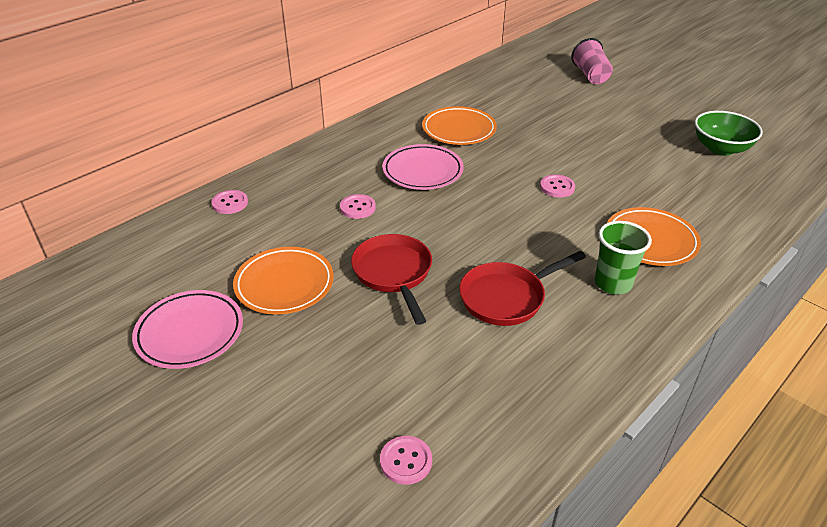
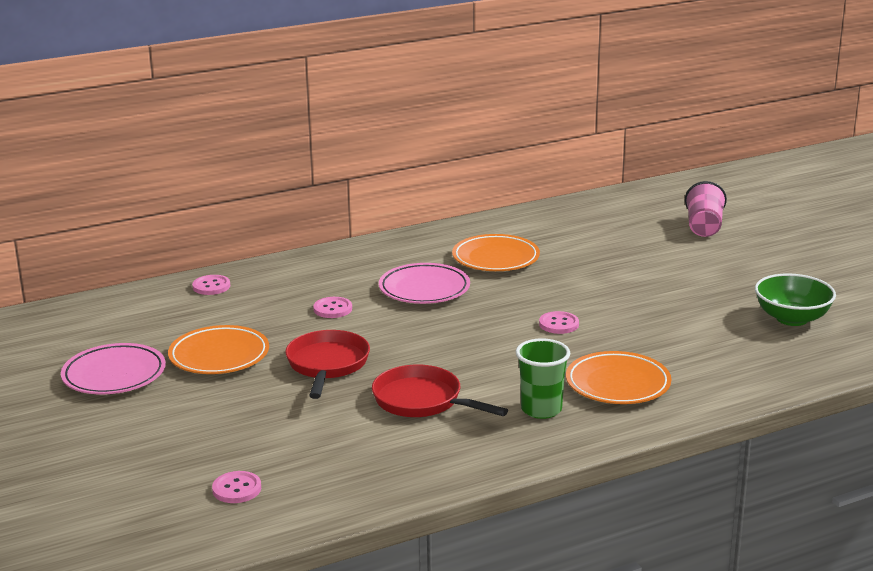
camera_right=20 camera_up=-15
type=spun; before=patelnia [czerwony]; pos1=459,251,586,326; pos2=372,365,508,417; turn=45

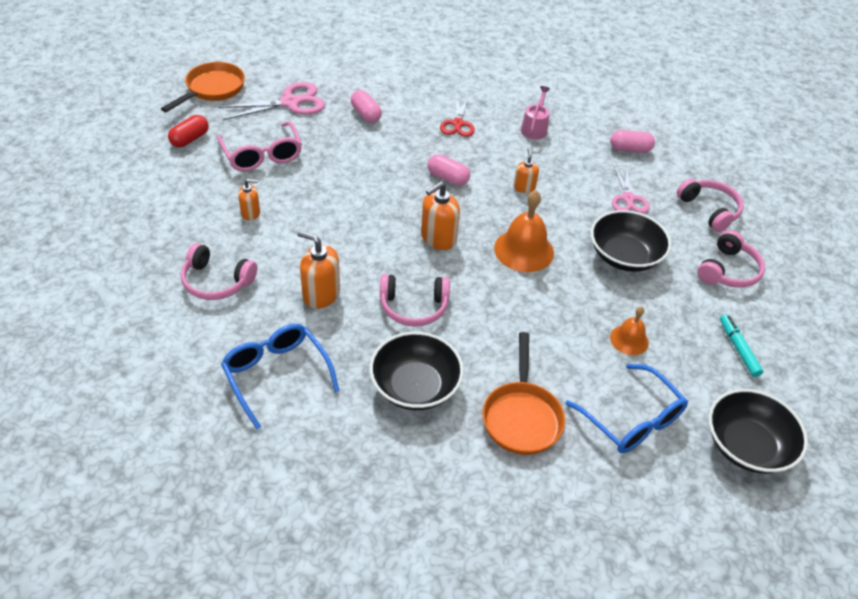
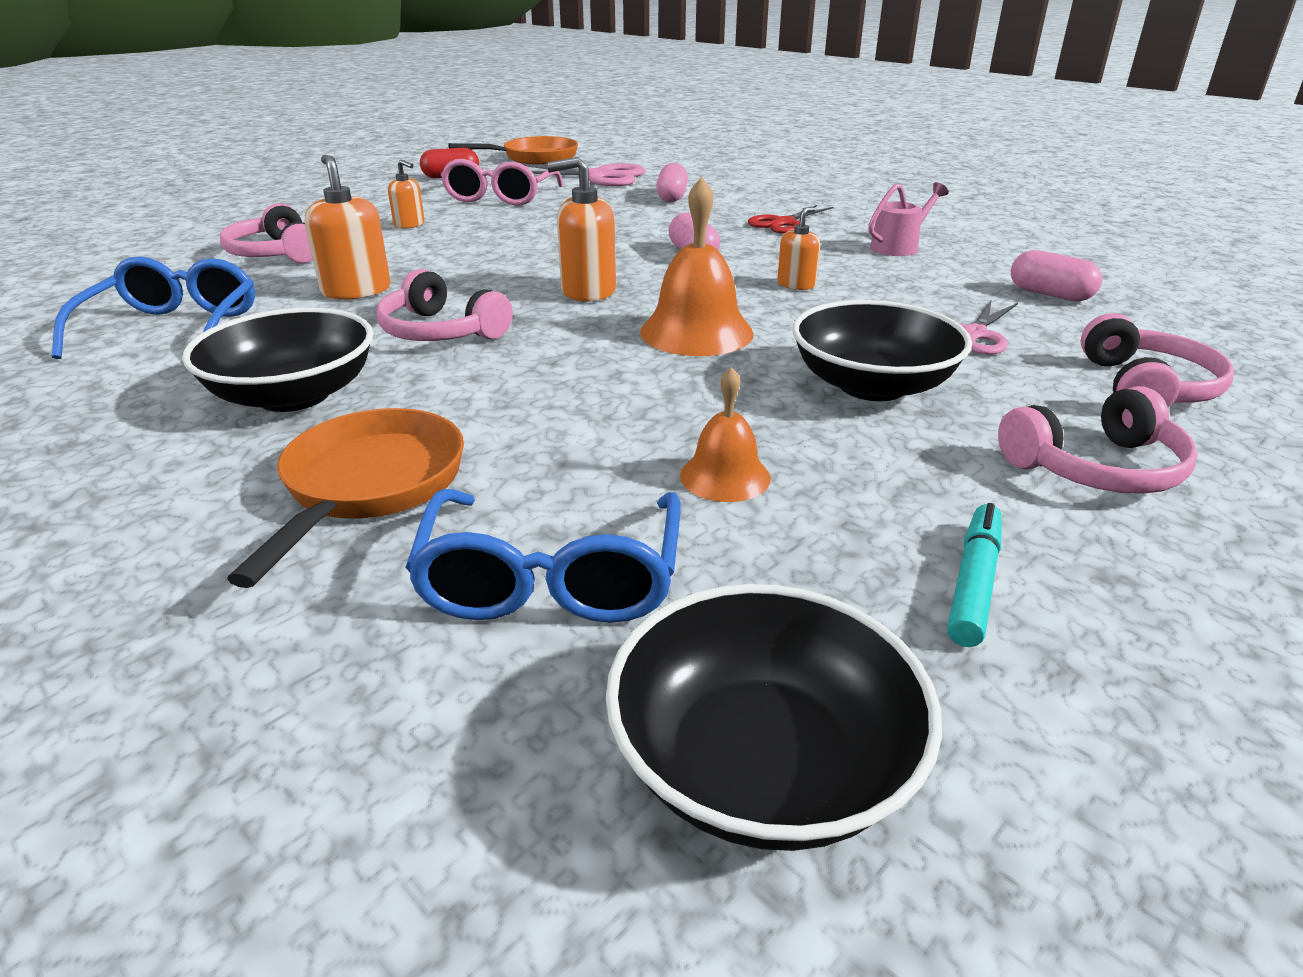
camera_right=40 camera_up=-15
type=spun; before=patelnia [pomarańczowy]; pos1=482,332,565,455; pos2=227,408,464,588; turn=150

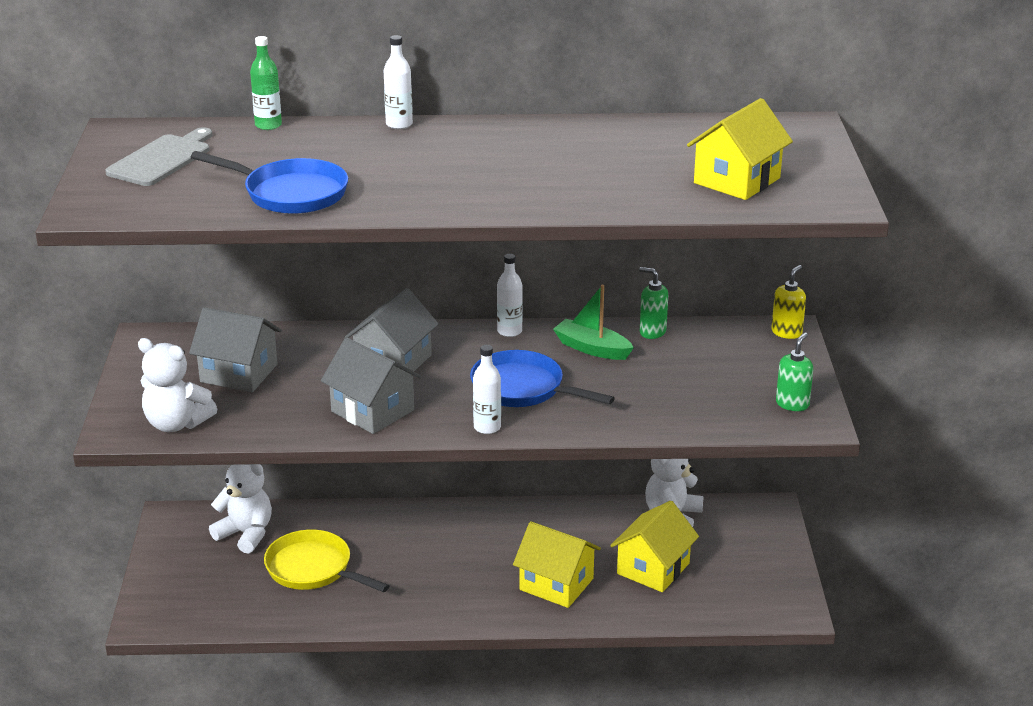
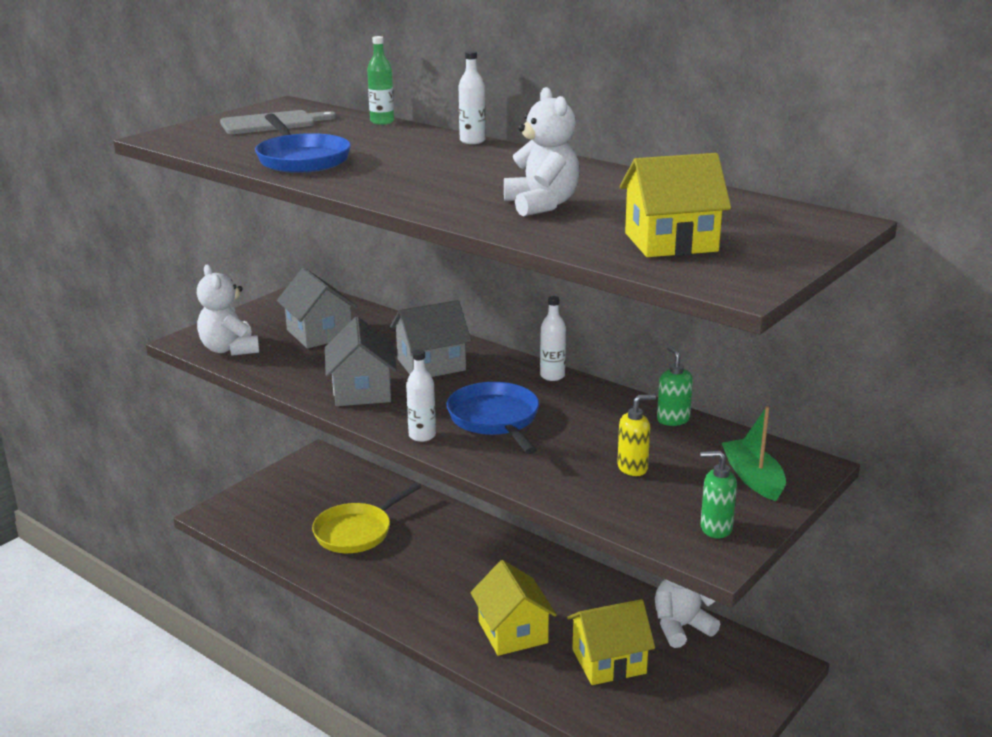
camera_right=40 camera_up=-5
type=spun; before=patelnia [żółty]; pos1=264,530,389,592; pos2=312,483,421,553; turn=-120
type=relocated; before=miś [biały]; pos1=209,464,272,554; pos2=504,87,580,216
type=relocated; before=dozownik mydła [żółty]; pos1=771,265,806,339; pos2=617,395,656,476
type=spun; before=dozownik mydła [zielony]; pos1=776,332,813,411; pos2=700,451,737,538; turn=-150
type=relocated; before=łódka [zielony]; pos1=553,285,634,360; pos2=722,406,786,501

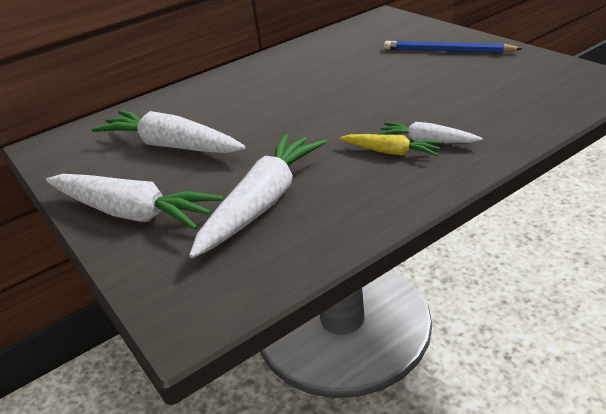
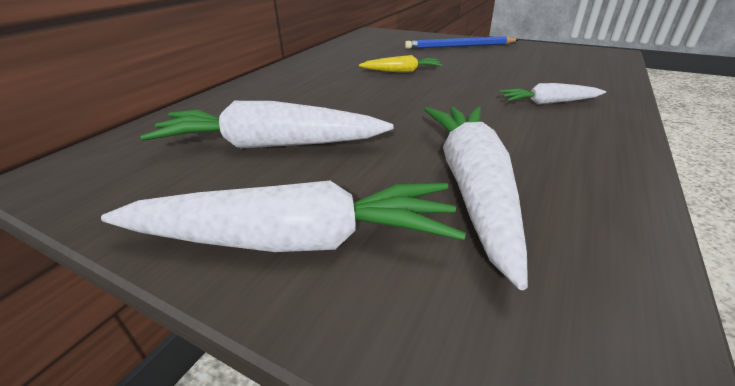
camera_right=-30 camera_up=0
type=relocated; before=marchewka [żółty]; pos1=340,134,442,156; pos2=359,55,442,73

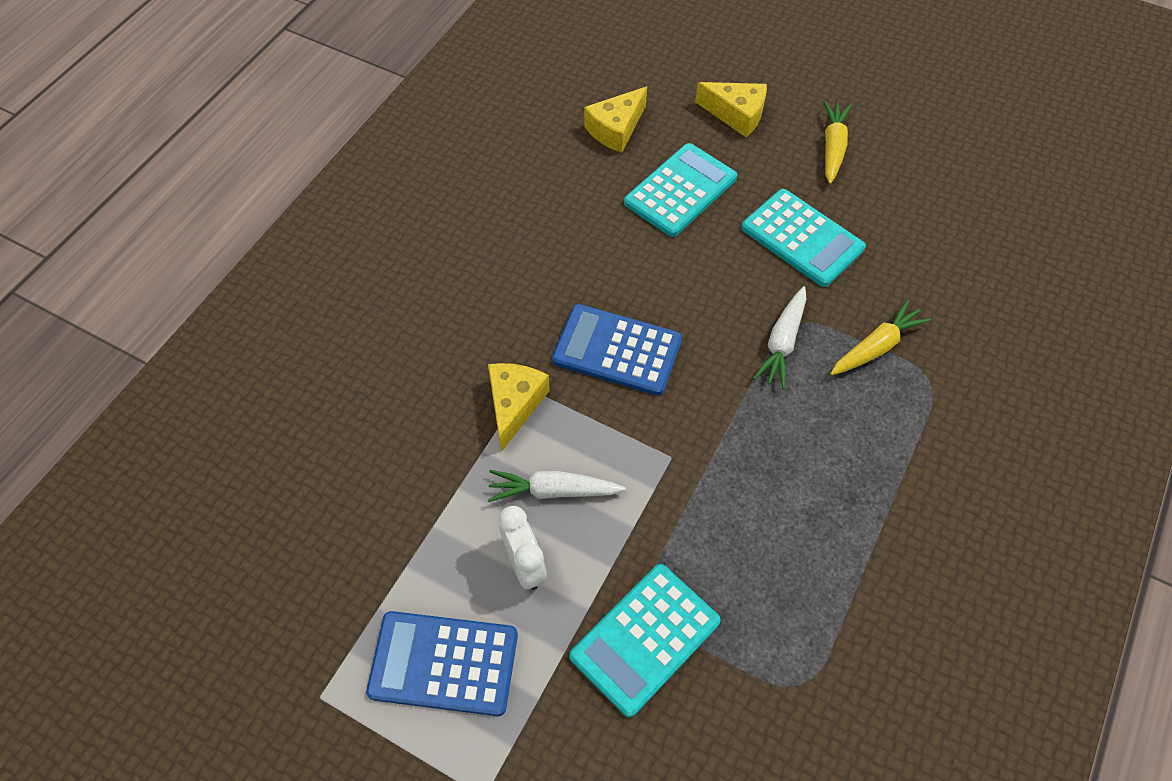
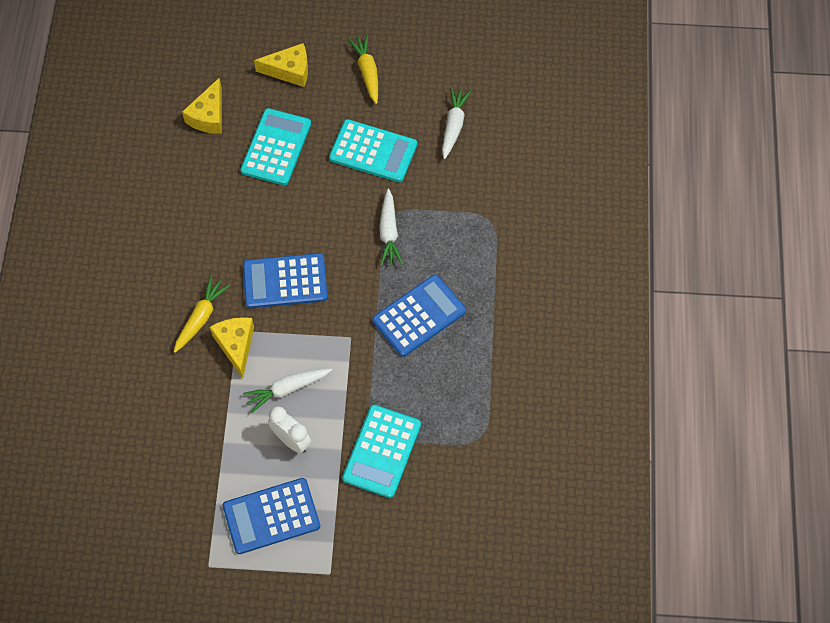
camera_right=-25 camera_up=5
type=relocated; before=marchewka [żółty]; pos1=830,300,931,375; pos2=174,276,230,353
type=appeared; after=kalkulator [niebieski]; pos2=372,275,466,357
type=appeared; after=marchewka [biały]; pos2=442,87,471,159

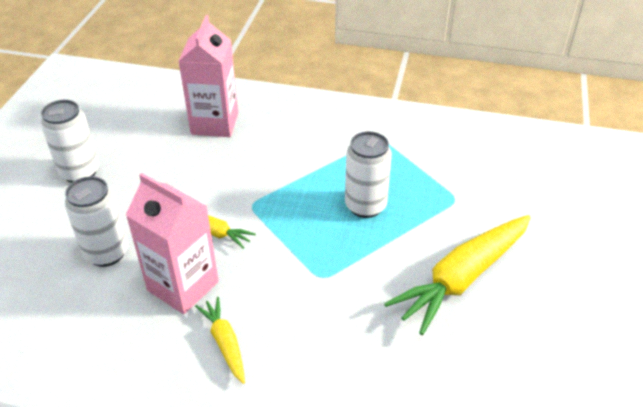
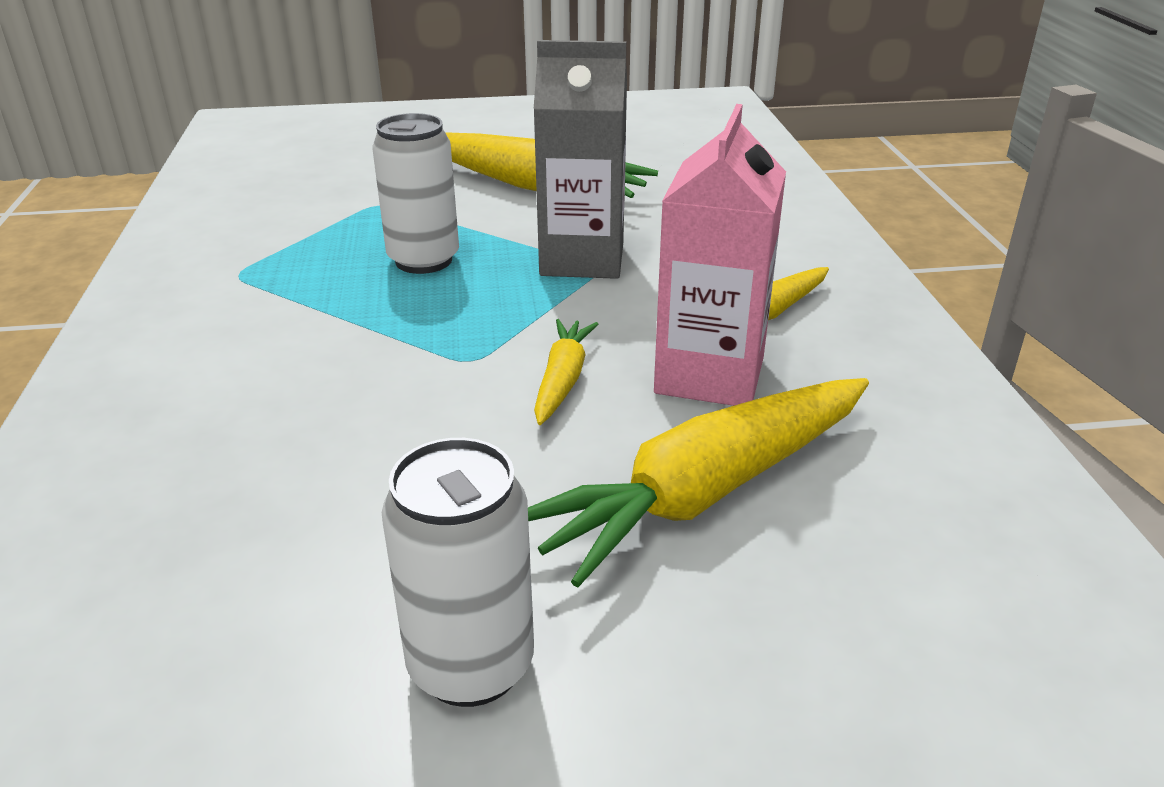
camera_right=-110 camera_up=-10
type=exchanged; before=puszka [biały]; after=marchewka [żółty]; pos1=65,176,128,267; pos2=528,378,869,587
type=appeared; after=karton mleka [szary]; pos2=534,40,627,279
type=missing; before=karton mleka [różowy]; pos1=179,15,238,137

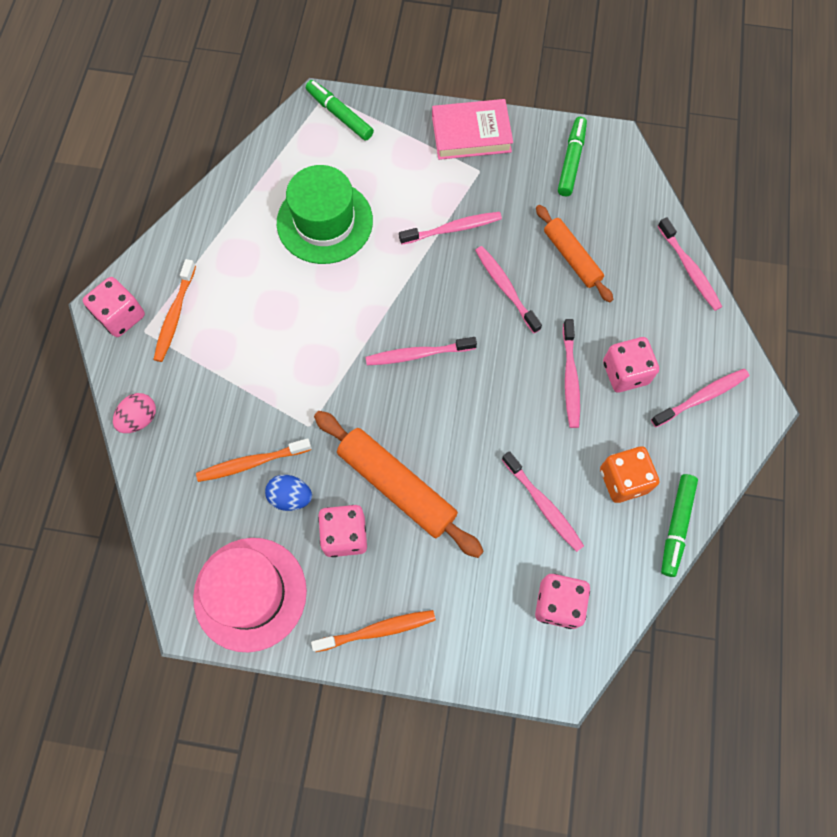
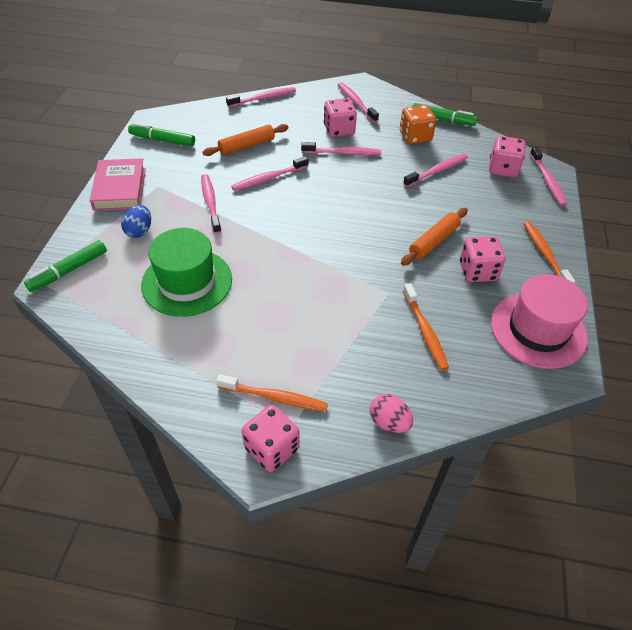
camera_right=-90 camera_up=-20
type=relocated; before=jajko [niebieski]; pos1=265,475,312,511; pos2=121,205,151,238
type=size; before=wałek do ciasta [pomarańczowy]; pos1=314,411,484,558; pos2=401,208,468,266; scale=0.64
type=relocated; before=szczoteczka do zębów [różowy]; pos1=366,337,477,365; pos2=530,146,567,206

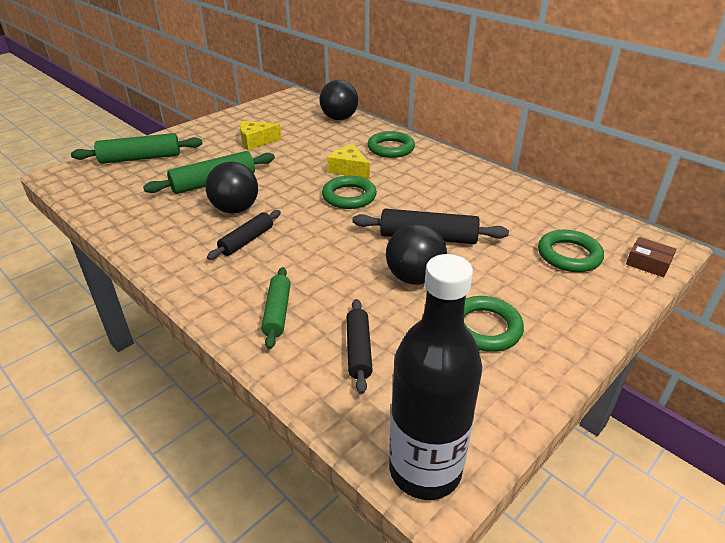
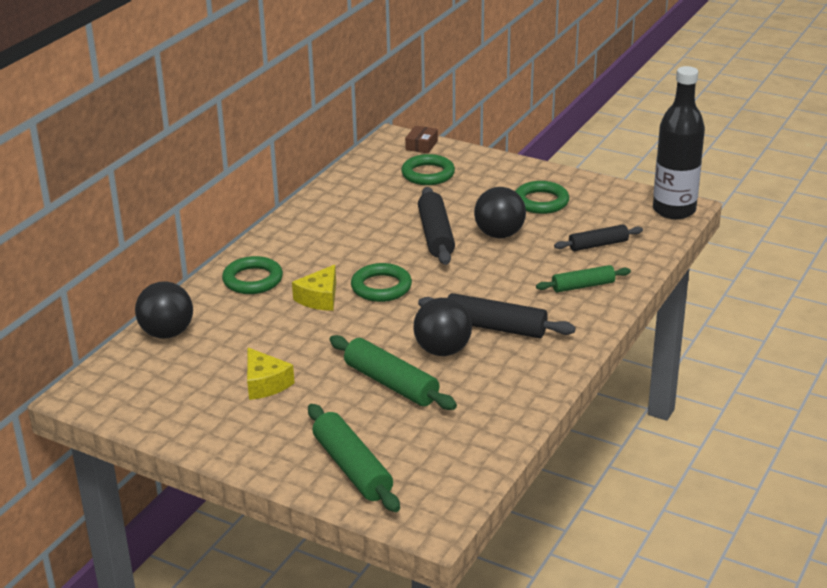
camera_right=-105 camera_up=-5
type=size; before=wałek do ciasta [czarny]; pos1=207,210,281,260; pos2=418,293,576,338; scale=1.55

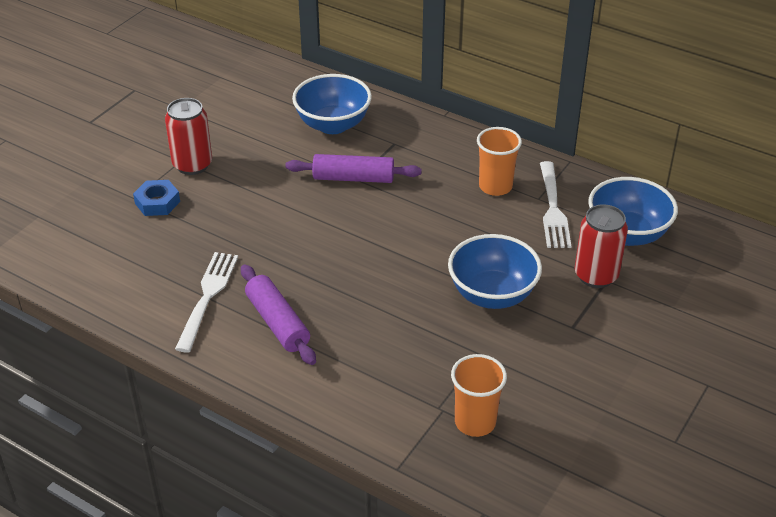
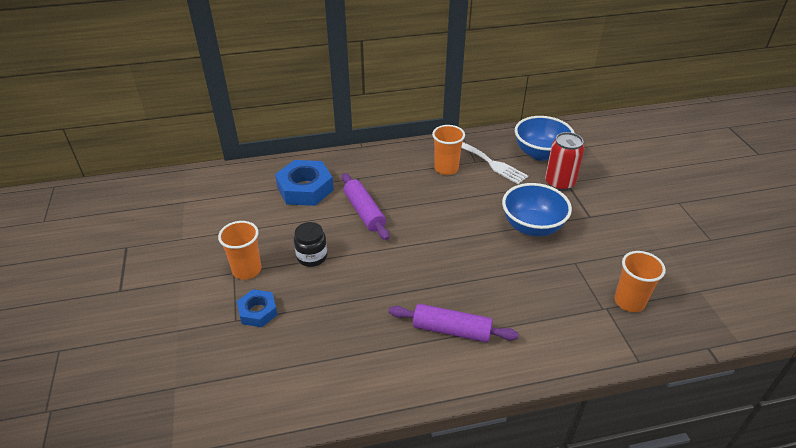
camera_right=-45 camera_up=0
type=exchanged; before=puszka [czerwony]; after=szklanka [pomarańczowy]; pos1=165,98,212,175; pos2=218,221,261,280
type=exchanged; before=miska [niebieski]; after=nakrętka [niebieski]; pos1=292,74,372,134; pos2=275,160,334,206
type=appeared; after=słoik [czarny]; pos2=294,222,327,267
type=spun; before=wałek do ciasta [fioletowy]; pos1=285,154,422,183; pos2=342,173,389,240; turn=-75
type=missing; before=widelec [biały]; pos1=175,252,238,352

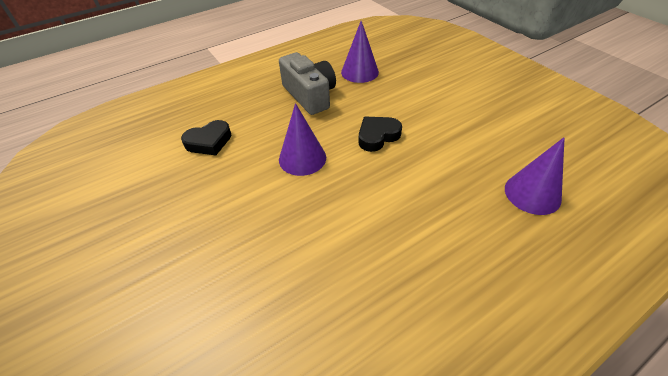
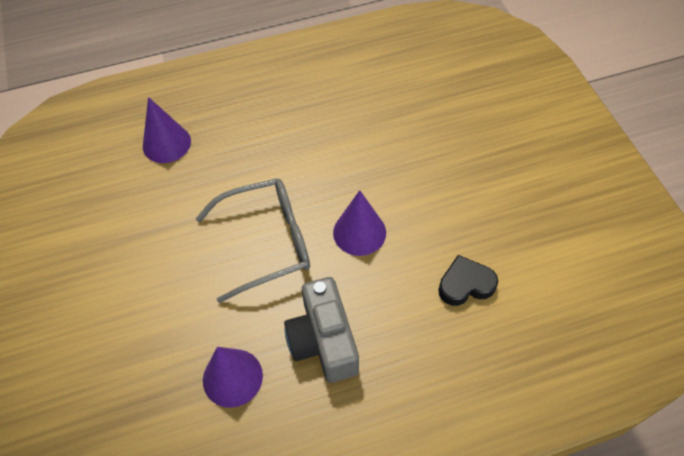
camera_right=-165 camera_up=10
type=exchanged; before=serce [czarny]; after=okulary [szary]; pos1=359,117,402,152; pos2=196,178,310,303

